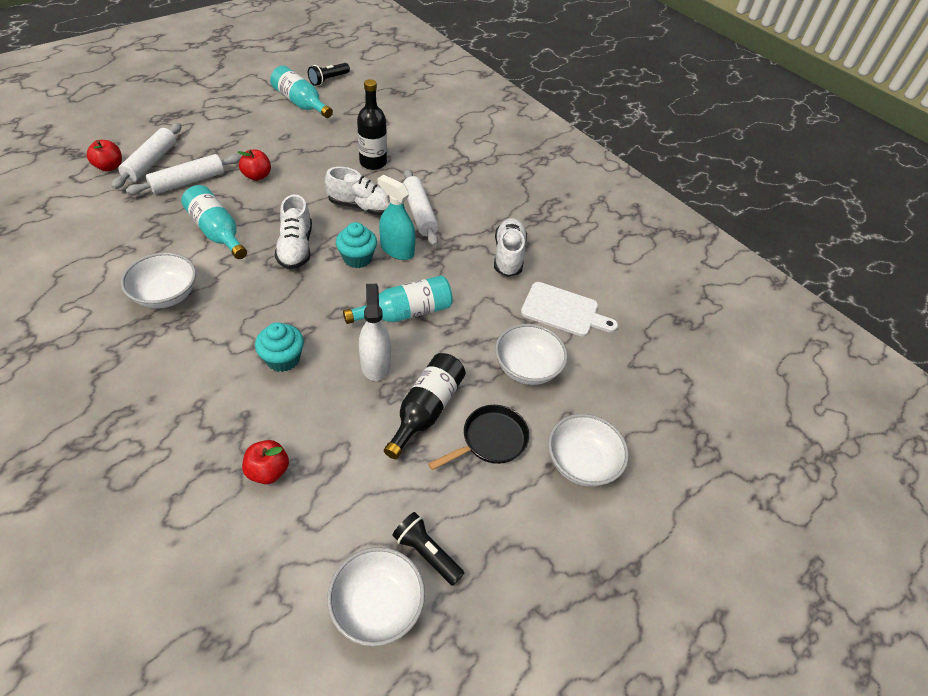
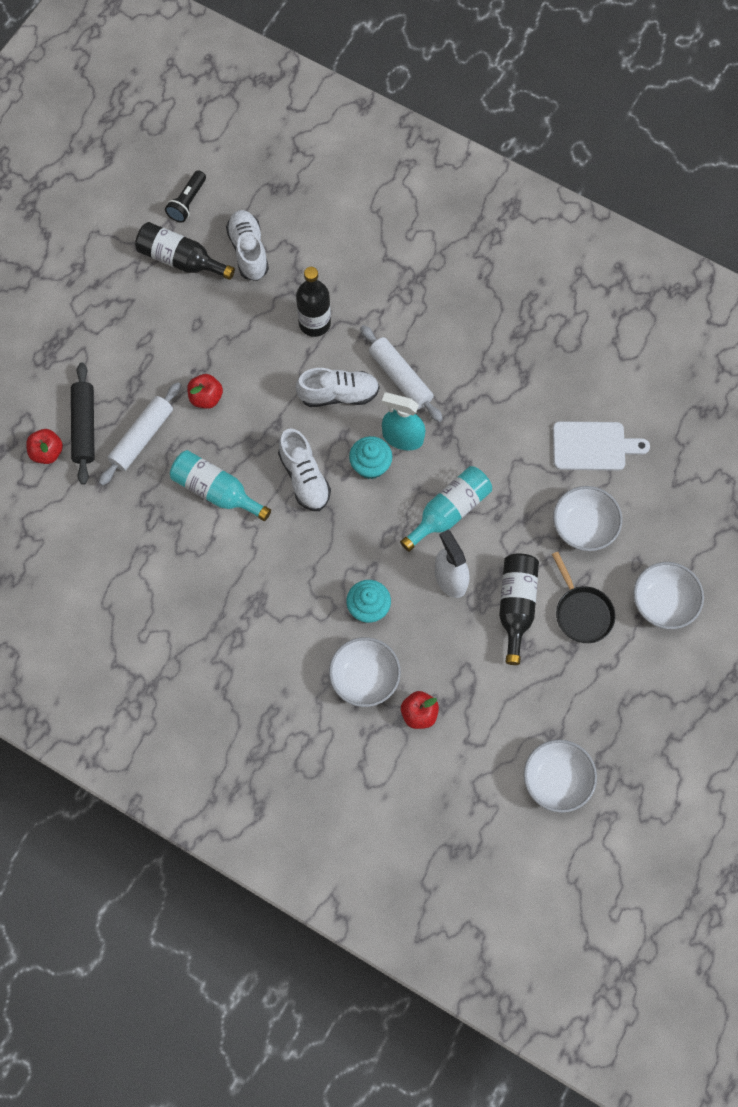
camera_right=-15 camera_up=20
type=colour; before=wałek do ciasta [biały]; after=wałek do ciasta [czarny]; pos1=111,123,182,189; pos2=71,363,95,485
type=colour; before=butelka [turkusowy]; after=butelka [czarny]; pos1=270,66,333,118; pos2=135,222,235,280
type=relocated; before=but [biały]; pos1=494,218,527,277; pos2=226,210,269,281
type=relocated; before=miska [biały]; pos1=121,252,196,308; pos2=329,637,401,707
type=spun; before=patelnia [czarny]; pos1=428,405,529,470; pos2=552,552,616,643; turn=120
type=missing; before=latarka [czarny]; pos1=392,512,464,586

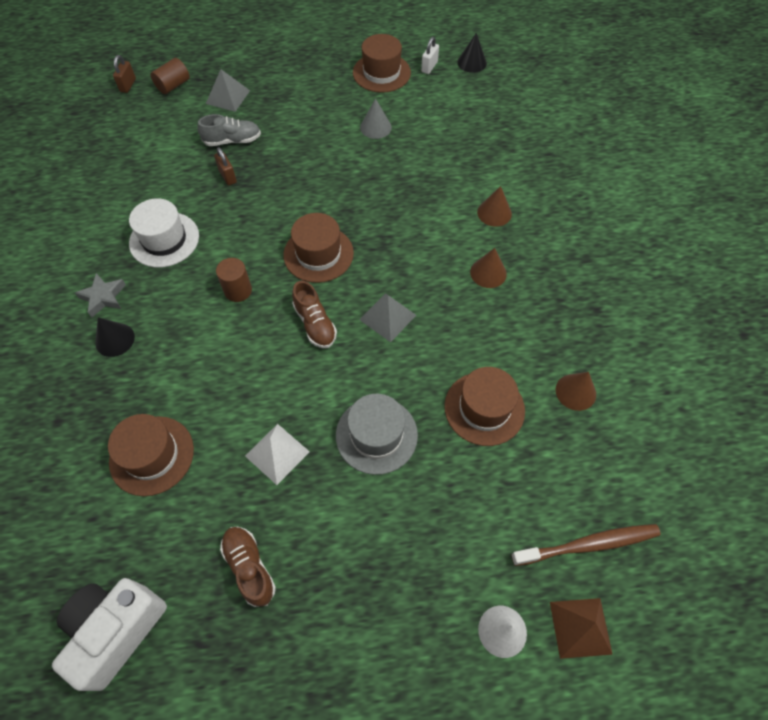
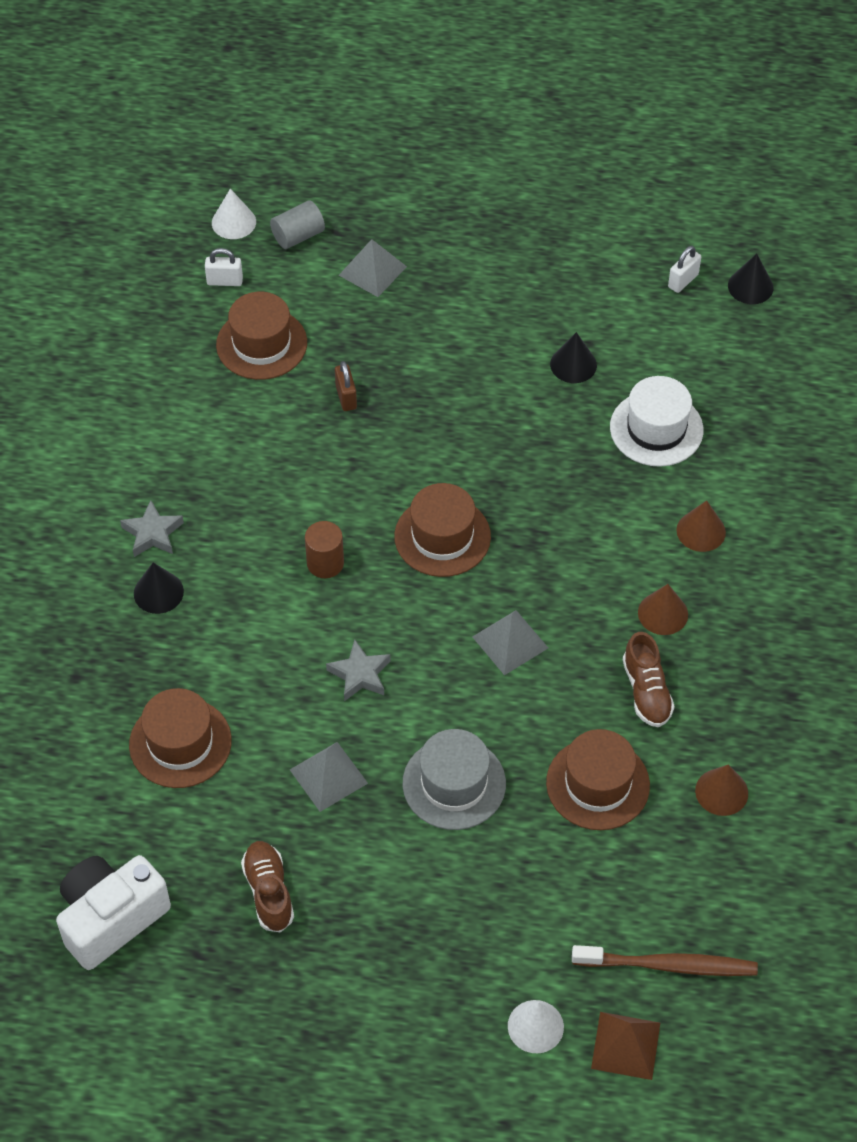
camera_right=15 camera_up=-5
type=appeared; after=kłódka [biały]; pos2=205,248,243,286
type=exchanged; before=kłódka [brązowy]; after=stożek [biały]; pos1=113,55,136,93; pos2=212,189,256,239
type=relocated; before=kapelusz [brązowy]; pos1=353,34,411,93; pos2=216,292,307,380
type=colour; before=walec [brązowy]; after=walec [szary]; pos1=150,58,190,94; pos2=270,200,325,249
type=colour; before=piramida [biały]; after=piramida [szary]; pos1=245,424,310,485; pos2=290,742,368,812
type=appeared; after=gwiazda [szary]; pos2=326,640,391,701
type=colour; before=stożek [szary]; after=stożek [czarny]; pos1=360,99,392,139; pos2=550,332,597,383
type=relocated; before=kapelusz [biały]; pos1=129,198,199,268; pos2=610,376,703,467
type=relocated; before=but [brązowy]; pos1=292,281,337,348; pos2=623,632,675,727
type=missing; before=but [szary]; pos1=197,114,261,146

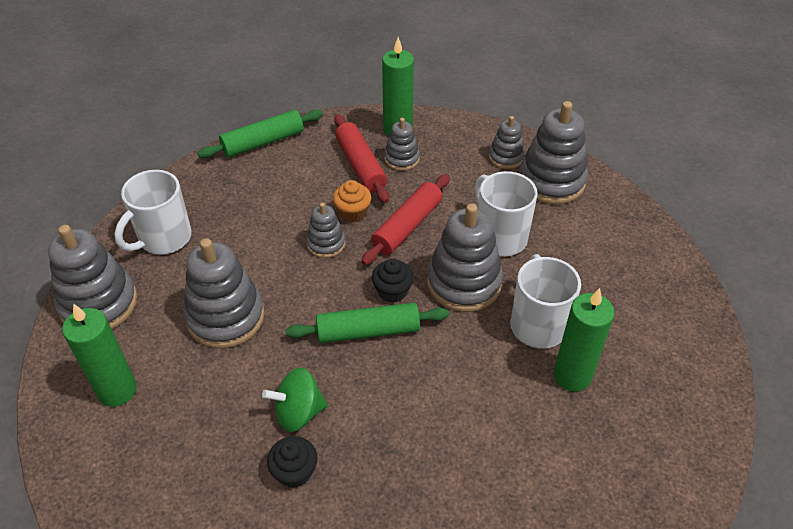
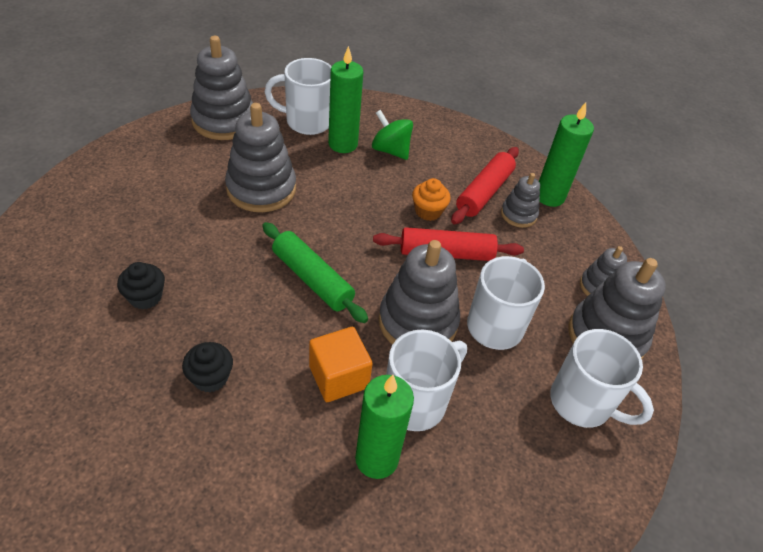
camera_right=50 camera_up=0
type=relocated; before=muffinka [czarny]; pos1=372,259,414,303; pos2=182,342,233,393
type=appeared; after=sześcian [pomarańczowy]; pos2=309,327,373,402
type=relocated; before=świeca [zielony]; pos1=62,304,137,407; pos2=328,46,363,153
type=relocated; before=bączek [zielony]; pos1=262,368,328,432; pos2=372,110,413,160
type=appeared; after=kubek [biały]; pos2=550,329,654,428
type=missing; before=wałek do ciasta [zielony]; pos1=198,110,323,158
type=missing; before=zabawka nakładanka [szary]; pos1=306,203,346,258

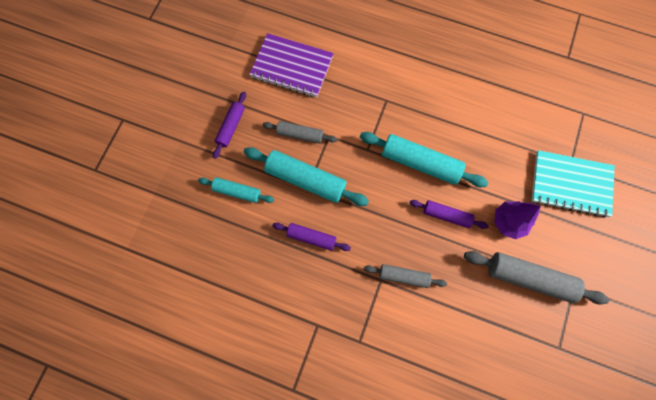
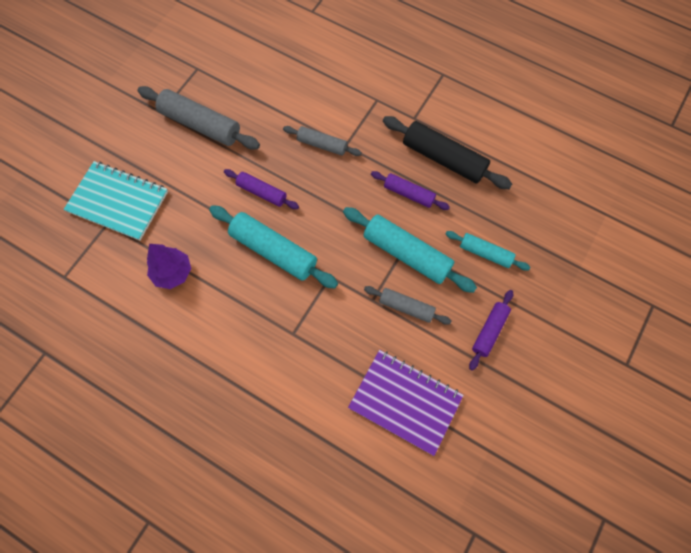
camera_right=-170 camera_up=-5
type=relocated; before=drzewko [fioletowy]; pos1=494,201,541,239; pos2=147,244,191,289
type=appeared; after=wałek do ciasta [czarny]; pos2=383,116,512,189

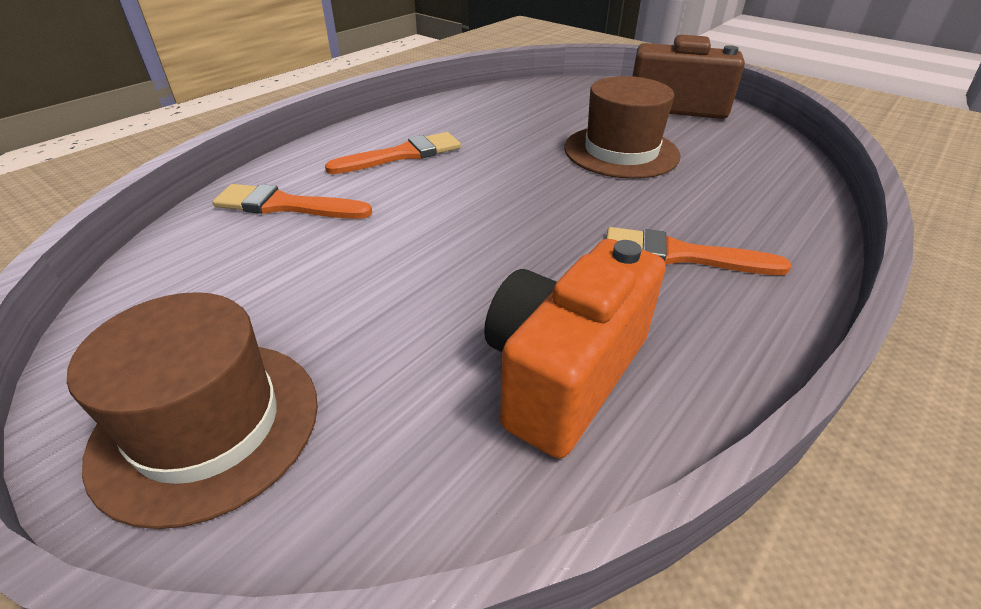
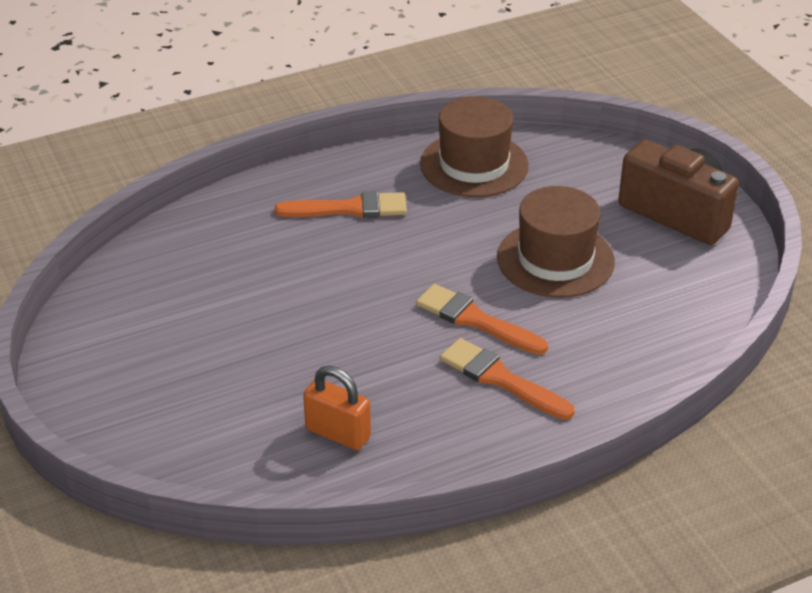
camera_right=25 camera_up=0
type=exchanged; before=aparat fotograficzny [pomarańczowy]; after=kłódka [pomarańczowy]; pos1=484,239,666,458; pos2=303,366,371,450
type=relocated; before=pędzel [pomarańczowy]; pos1=212,184,372,219; pos2=416,284,548,355
type=relocated; before=kapelusz [brązowy]; pos1=67,292,318,529; pos2=420,96,529,197

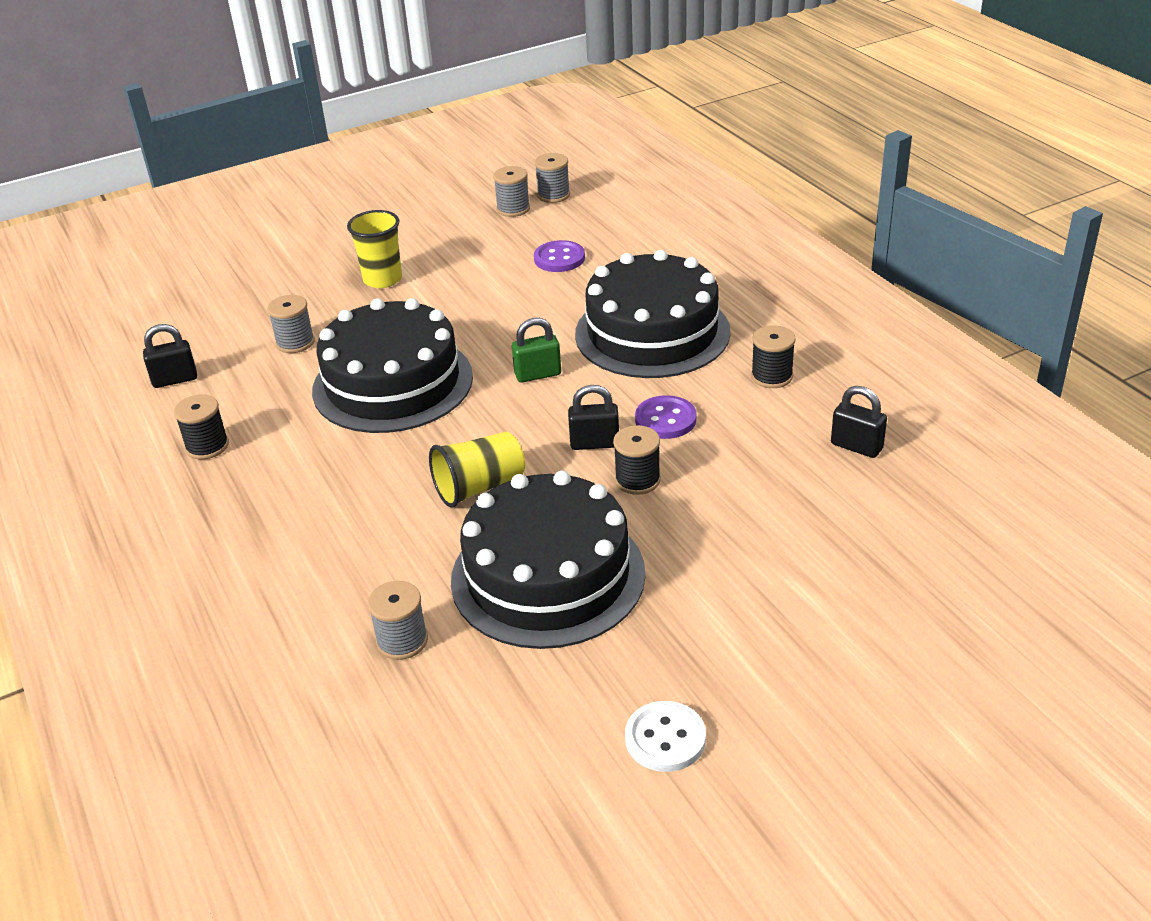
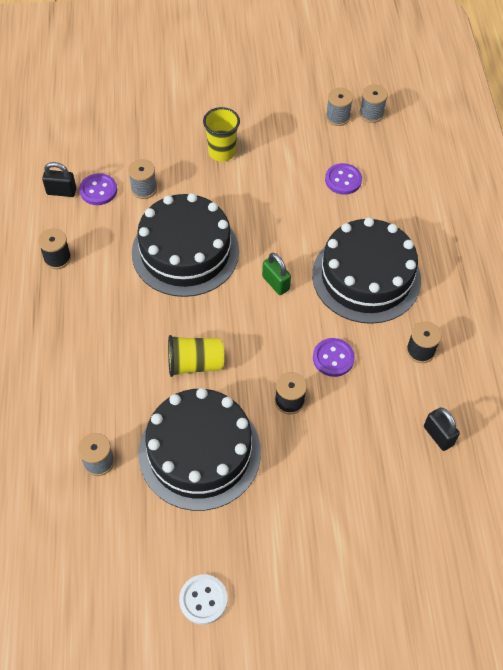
camera_right=20 camera_up=20
type=appeared; after=guzik [fioletowy]; pos2=79,173,117,205
type=spun; before=kłódka [zielony]; pos1=512,318,561,383; pos2=262,253,291,295; turn=45
type=missing; before=kłódka [czarny]; pos1=568,385,619,450

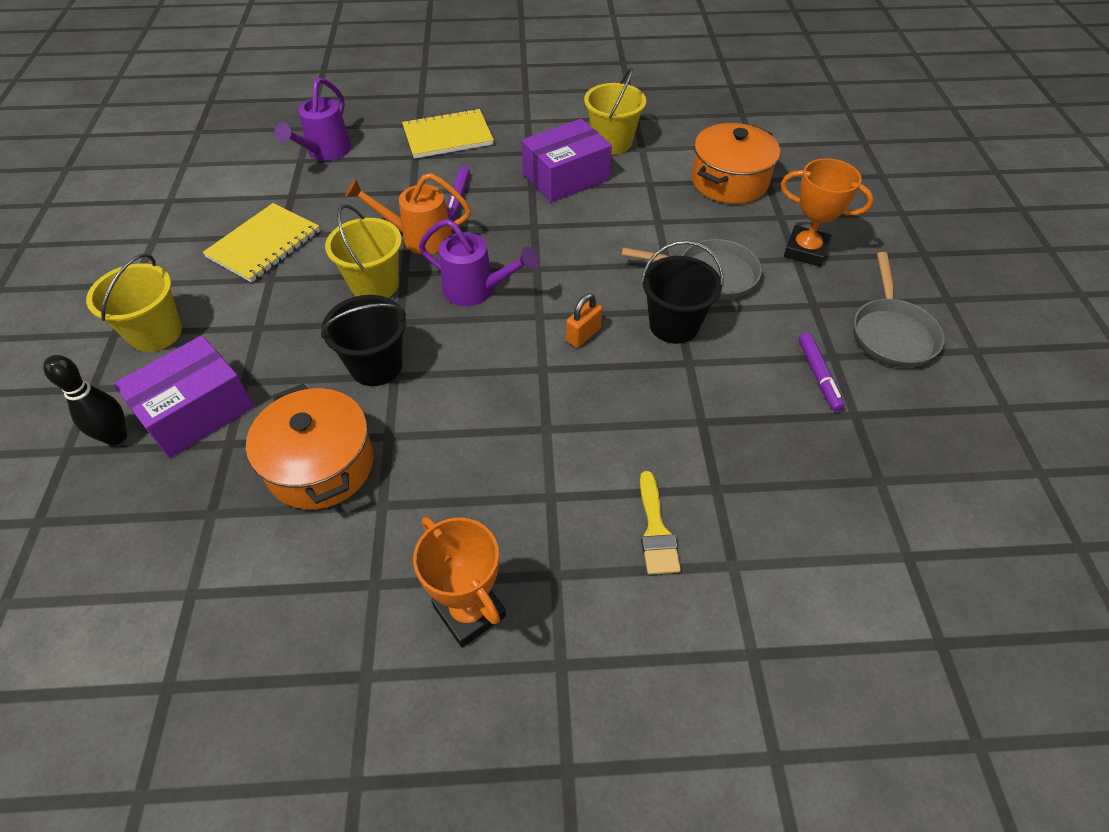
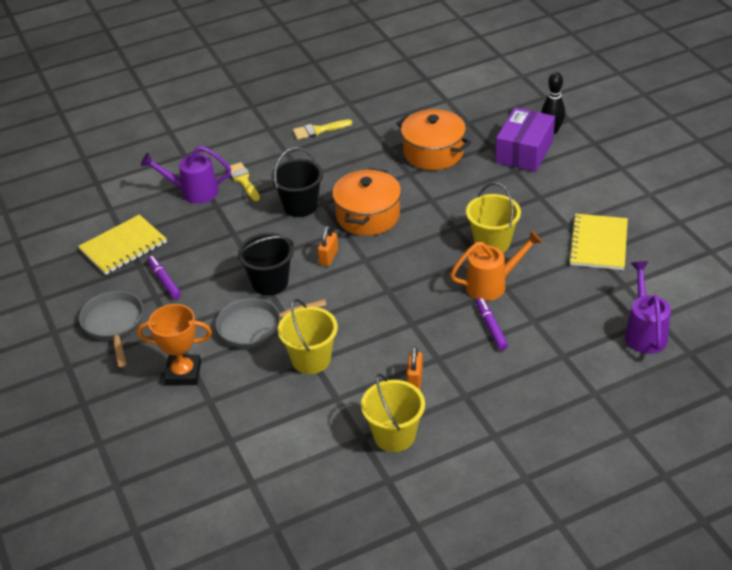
camera_right=160 camera_up=-10
type=relocated; before=zeszyt [żółty]; pos1=402,108,494,159; pos2=78,214,167,275
type=relocated; before=konewka [fioletowy]; pos1=419,219,538,306; pos2=141,146,231,204
type=relocated; before=wiadro [czarny]; pos1=321,295,406,386; pos2=271,147,323,217
type=relocated; before=wiadro [żółty]; pos1=86,254,182,352; pos2=278,299,338,374
type=exchanged; before=puchar [pomarańczowy]; after=pędzel [żółty]; pos1=413,517,506,647; pos2=293,119,352,140
type=relocated; before=garnek [pomarańczowy]; pos1=691,123,780,204; pos2=332,168,401,236
type=exchanged; before=pudełko [fioletowy]; after=kłódka [pomarańczowy]; pos1=521,119,612,202; pos2=407,346,423,390

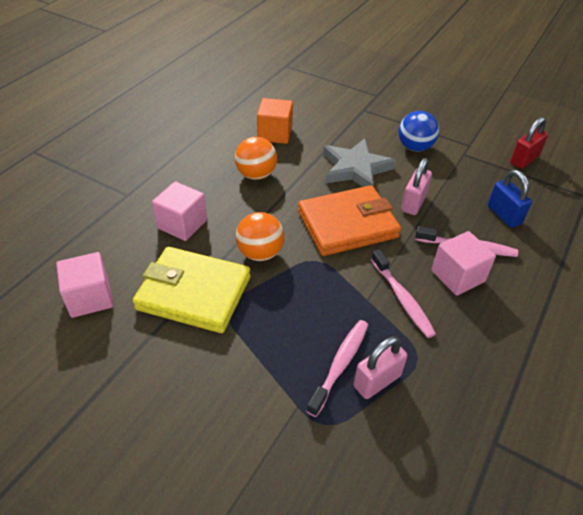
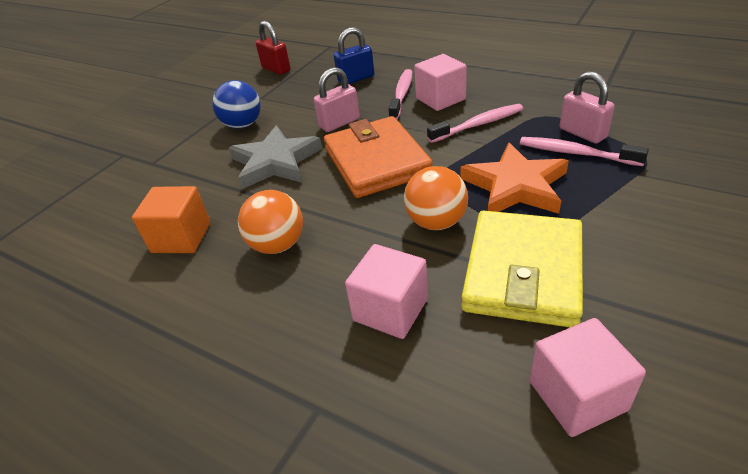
camera_right=-85 camera_up=-5
type=spun; before=kłódka [różowy]; pos1=401,158,432,215; pos2=314,67,360,132; turn=-60
type=appeared; after=gwiazda [pomarańczowy]; pos2=460,143,569,214

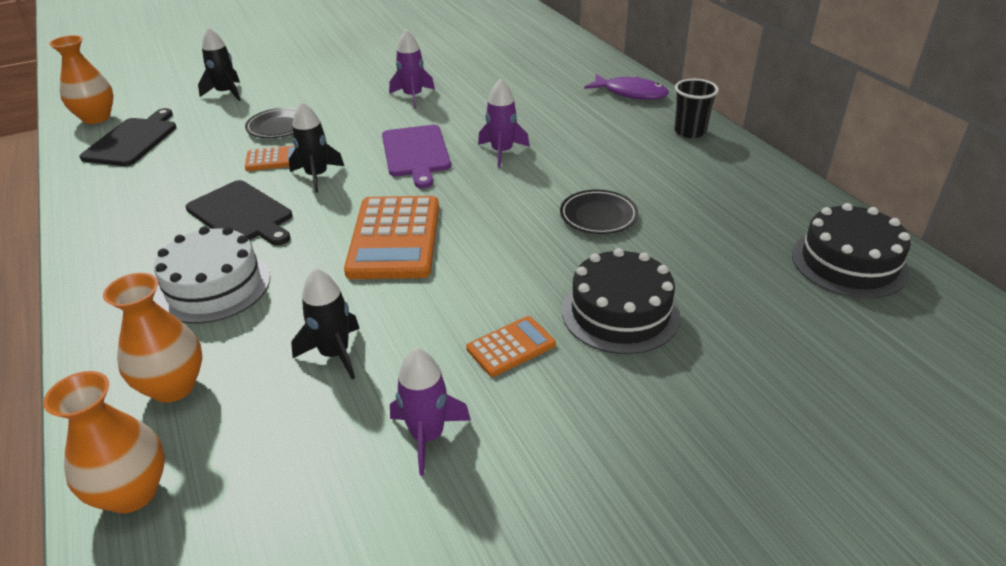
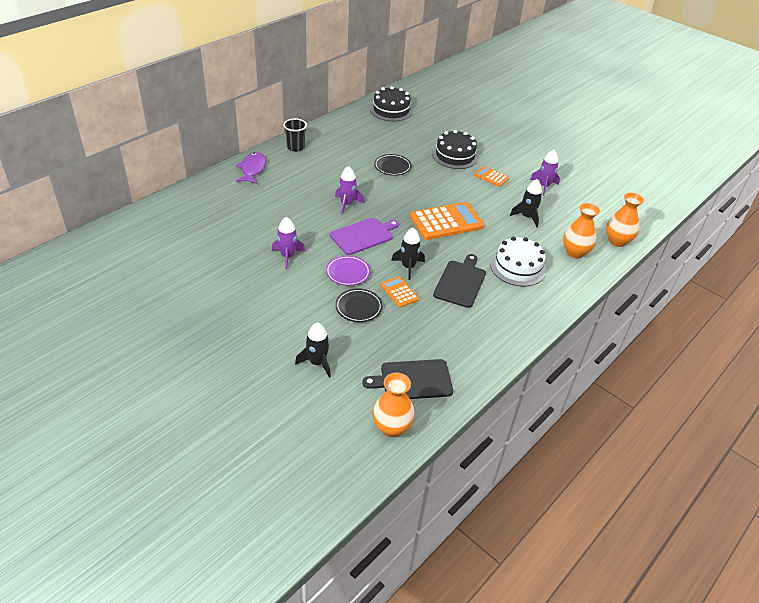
camera_right=-115 camera_up=5
type=appeared; after=talerz [fioletowy]; pos2=326,255,371,286

